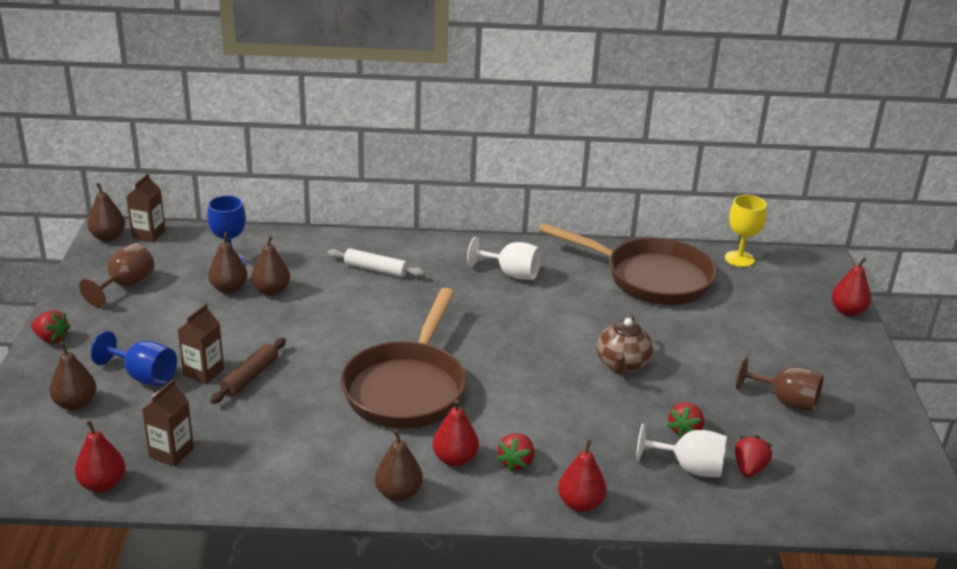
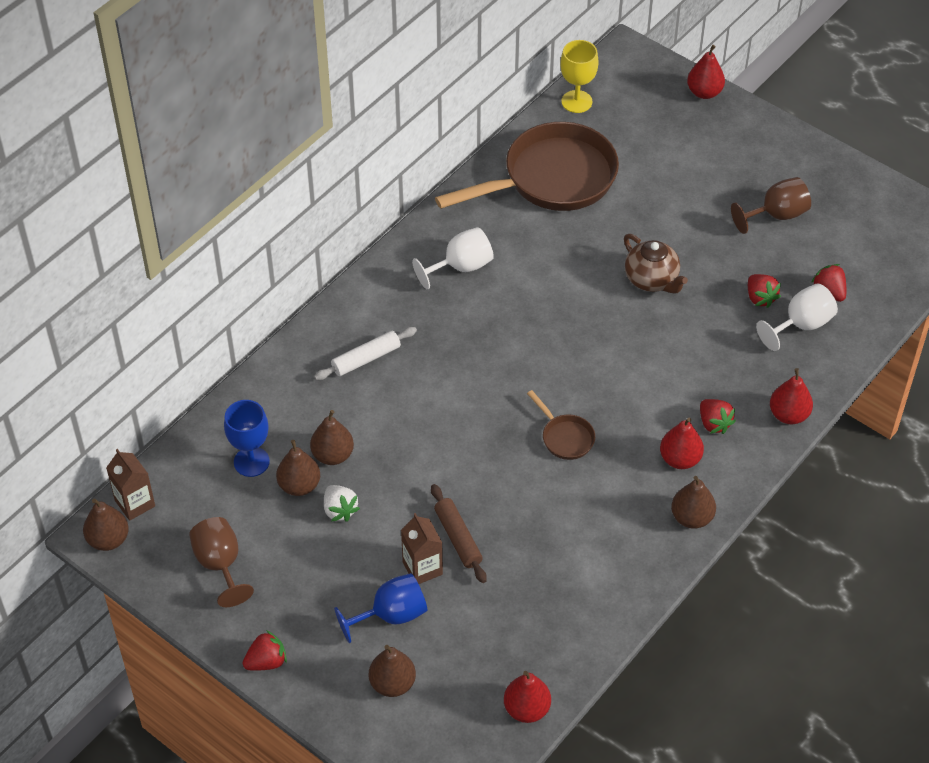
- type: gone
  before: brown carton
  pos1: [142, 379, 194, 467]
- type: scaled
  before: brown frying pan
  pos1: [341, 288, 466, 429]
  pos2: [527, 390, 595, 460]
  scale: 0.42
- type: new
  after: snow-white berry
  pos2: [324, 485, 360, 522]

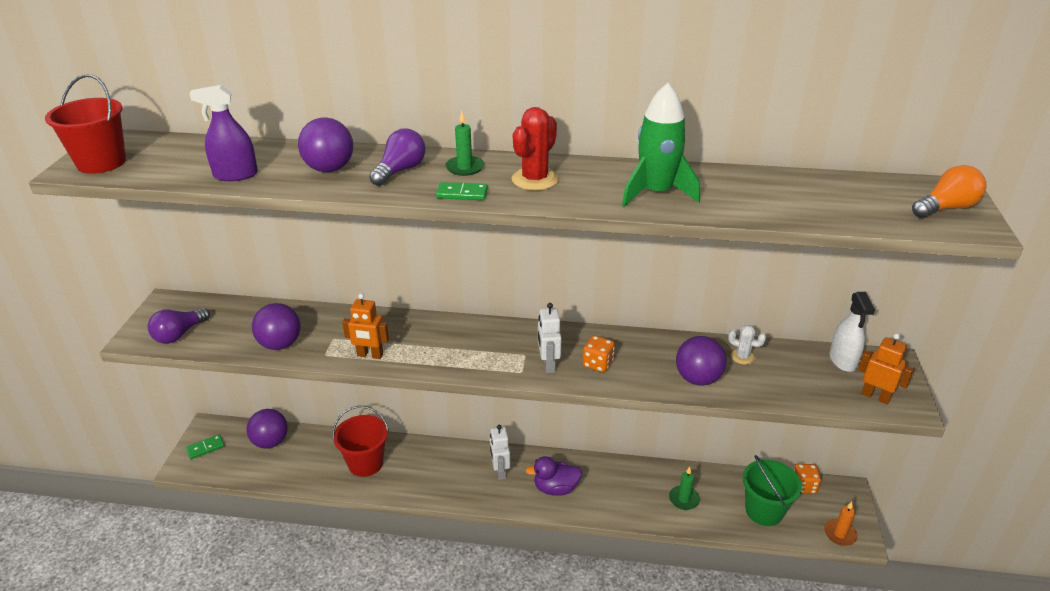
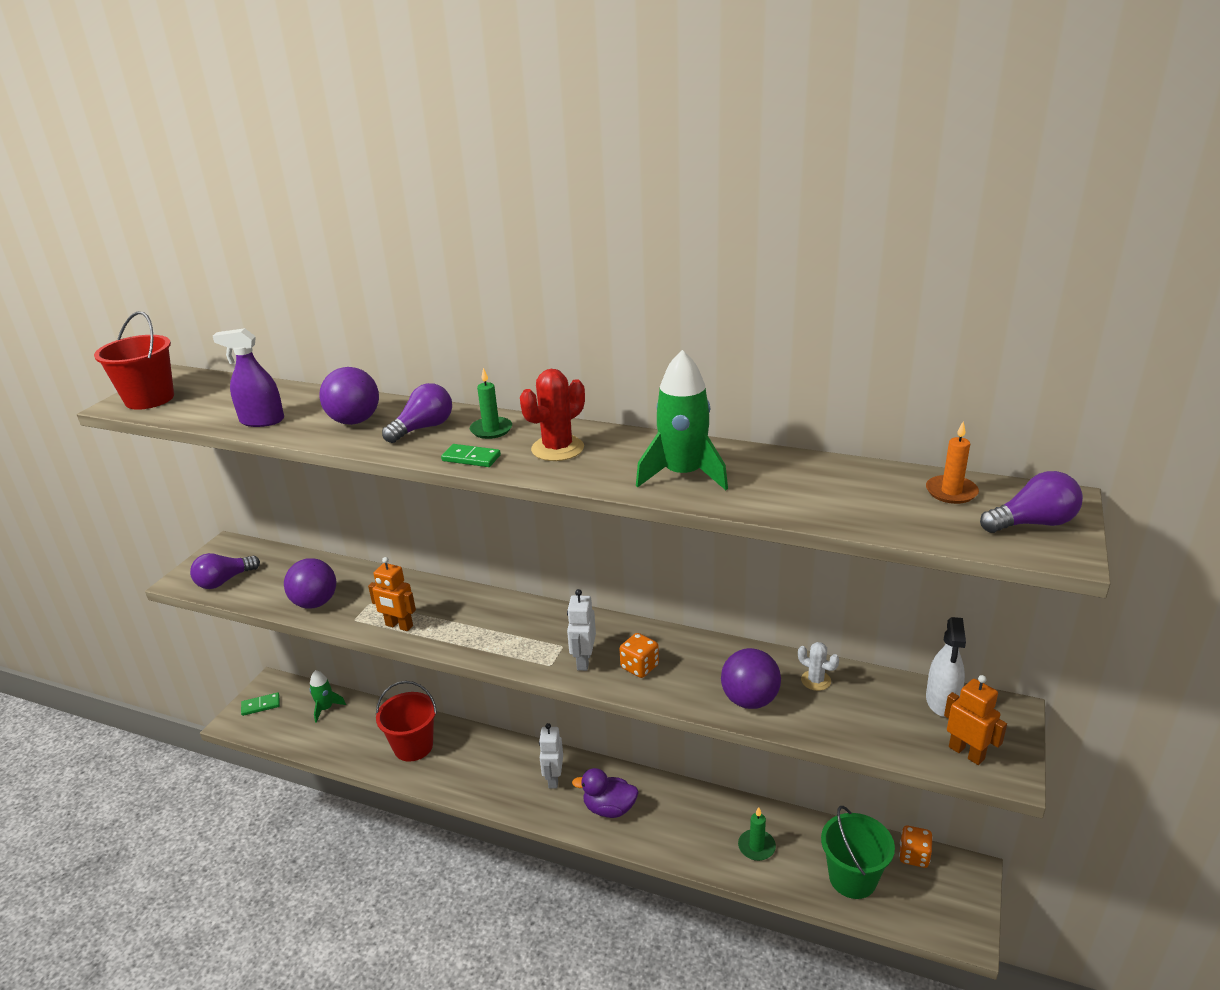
- type: swapped
  before: purple sphere
  after: green spaceship
  pos1: [247, 409, 288, 449]
  pos2: [310, 670, 346, 723]
- type: shifted
  before: orange candle
  pos1: [824, 501, 858, 546]
  pos2: [926, 421, 979, 504]
- type: repainted
  before: orange lightbulb
  after: purple lightbulb
  pos1: [912, 165, 987, 218]
  pos2: [980, 471, 1083, 533]

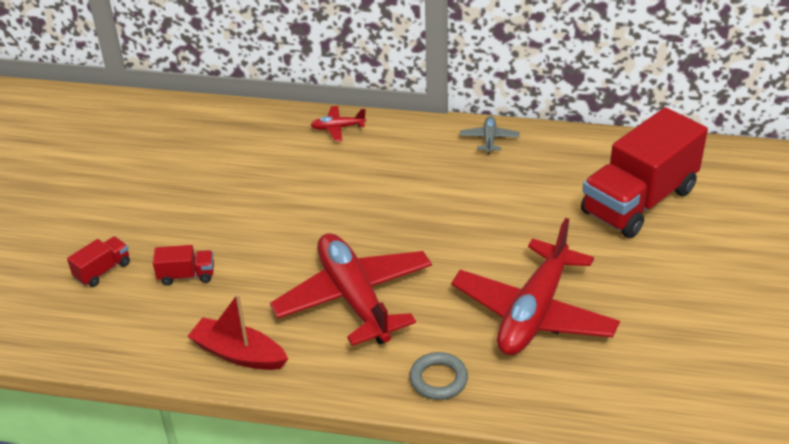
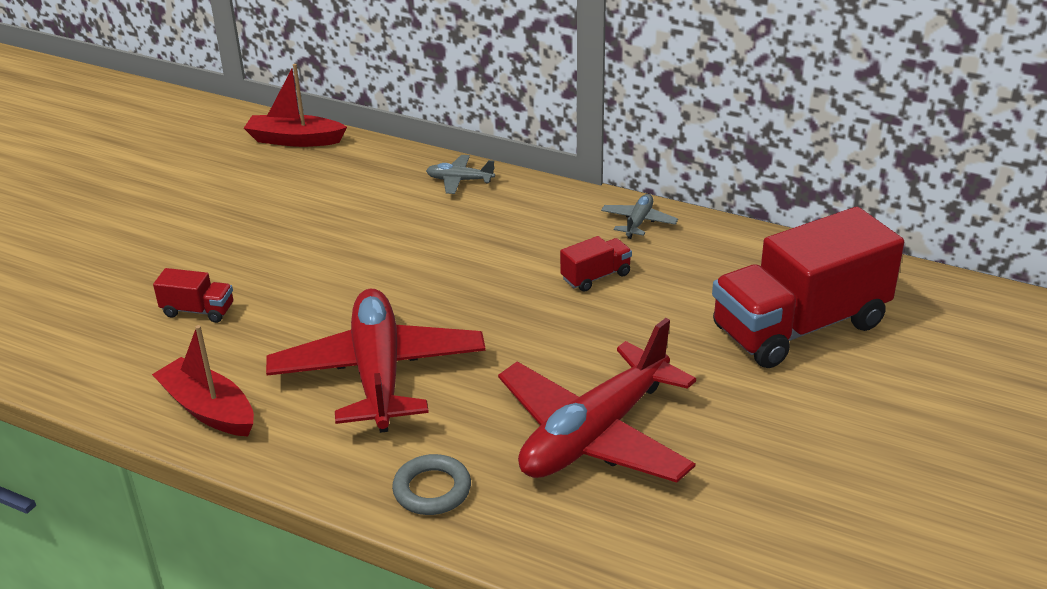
- type: shifted
  before: scarlet truck
  pos1: [67, 237, 130, 287]
  pos2: [560, 236, 632, 292]
- type: repainted
  before: scarlet aeroplane
  after: grey aeroplane
  pos1: [311, 106, 366, 142]
  pos2: [426, 155, 495, 194]
- type: new
  after: scarlet toy boat
  pos2: [244, 64, 347, 147]

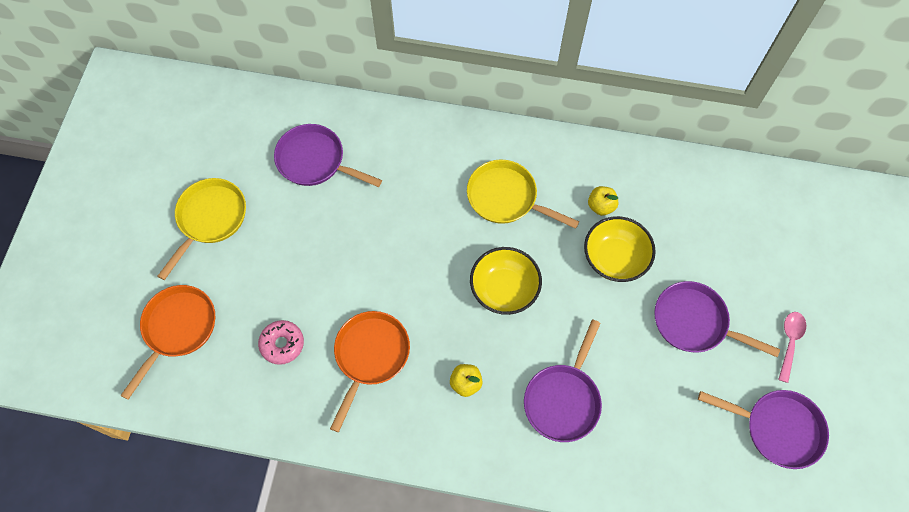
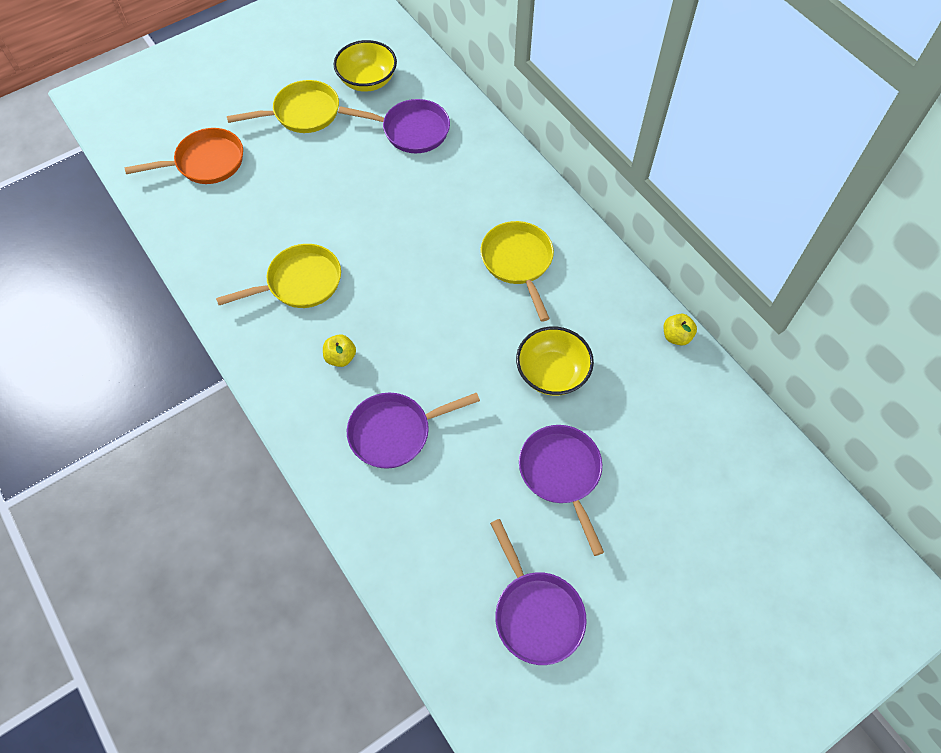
- type: gone
  before: pink donut
  pos1: [258, 320, 304, 365]
- type: rotated
  before: purple frying pan
  pos1: [274, 124, 382, 187]
  pos2: [338, 99, 450, 153]
  turn: 120
- type: repainted
  before: orange frying pan
  after: golden frying pan
  pos1: [330, 311, 410, 432]
  pos2: [216, 244, 341, 308]
- type: shifted
  before: golden serving bowl
  pos1: [470, 247, 542, 315]
  pos2: [333, 40, 397, 92]
- type: shifted
  before: golden apple
  pos1: [588, 186, 618, 216]
  pos2: [664, 314, 697, 346]
- type: gone
  before: pink spoon
  pos1: [778, 312, 806, 383]

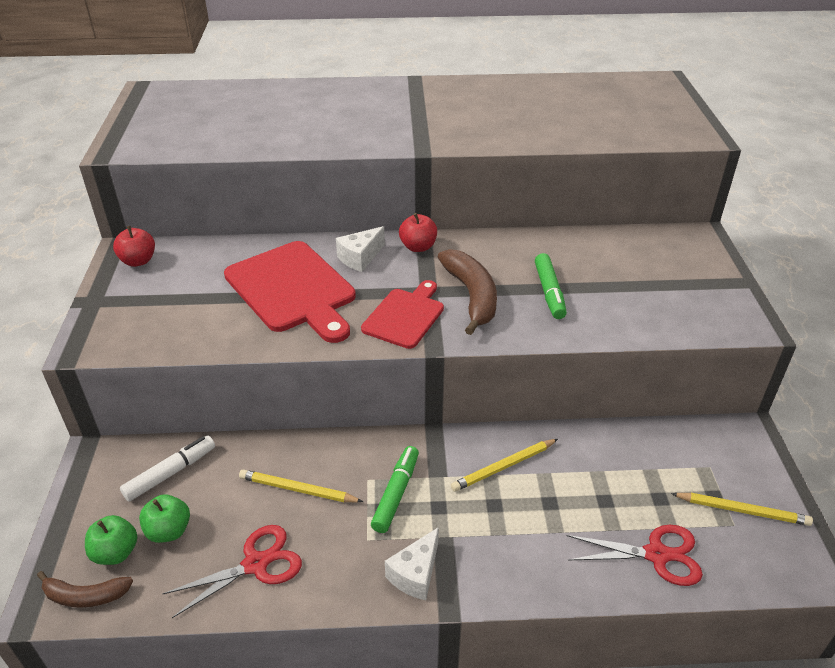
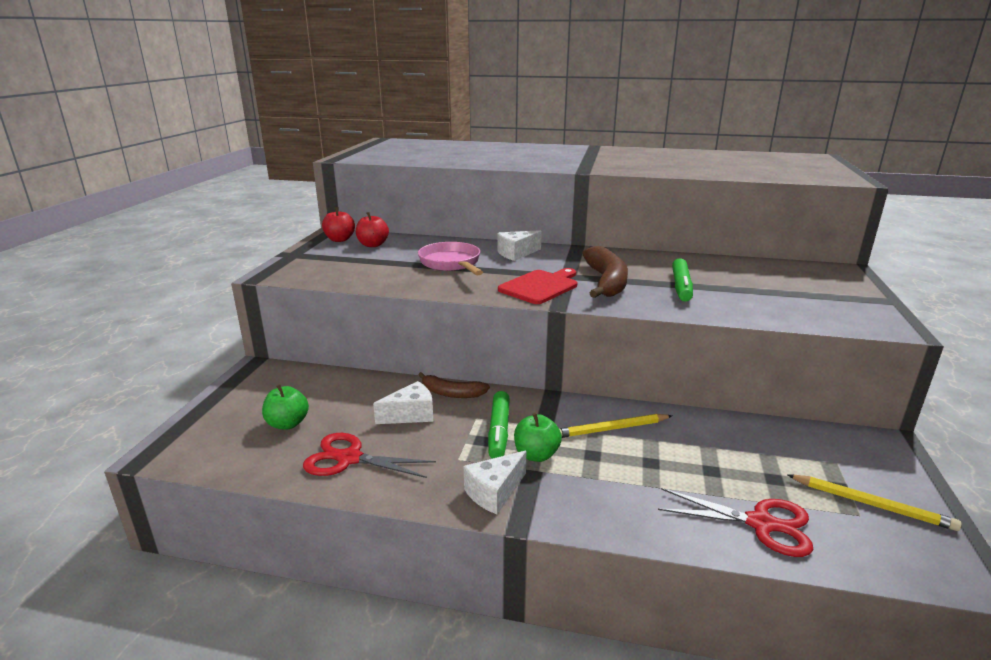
- type: shifted
  before: brown banana
  pos1: [37, 571, 133, 608]
  pos2: [419, 372, 490, 398]
- type: shifted
  before: green apple
  pos1: [85, 515, 137, 565]
  pos2: [514, 413, 562, 462]
- type: gone
  before: snow-white marker pen
  pos1: [120, 436, 215, 502]
- type: rotated
  before: scarlet scissors
  pos1: [162, 525, 302, 618]
  pos2: [303, 433, 436, 478]
  turn: -150
- type: swapped
  before: scarlet bread board
  after: pink frying pan
  pos1: [224, 241, 356, 343]
  pos2: [418, 242, 483, 275]
- type: swapped
  before: golden lead pencil
  after: snow-white piece of cheese
  pos1: [239, 469, 363, 502]
  pos2: [373, 381, 433, 424]
- type: rotated
  before: green marker pen
  pos1: [371, 446, 419, 533]
  pos2: [488, 391, 510, 459]
  turn: 150
- type: shifted
  before: scarlet apple
  pos1: [399, 213, 437, 252]
  pos2: [356, 212, 389, 247]

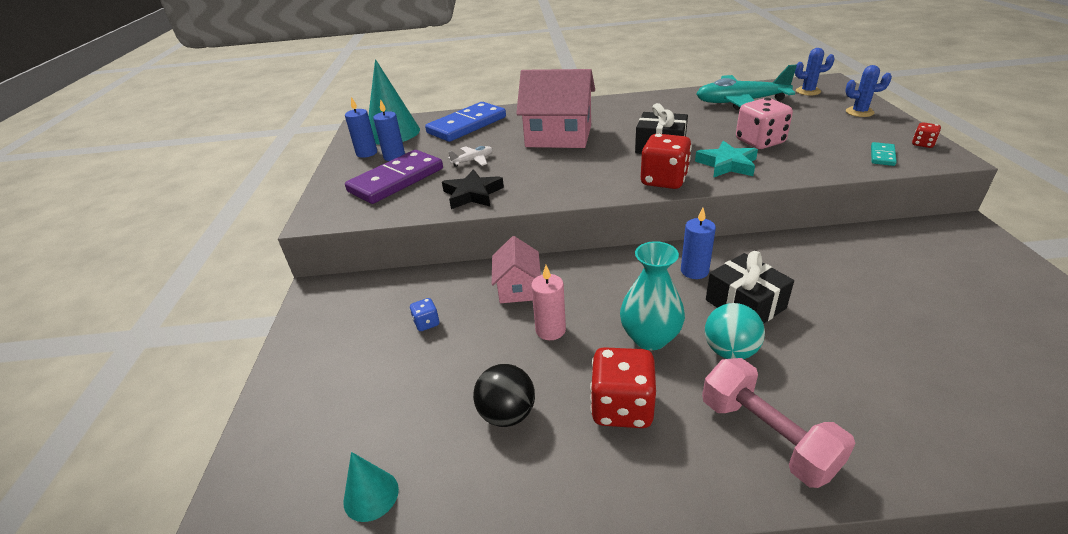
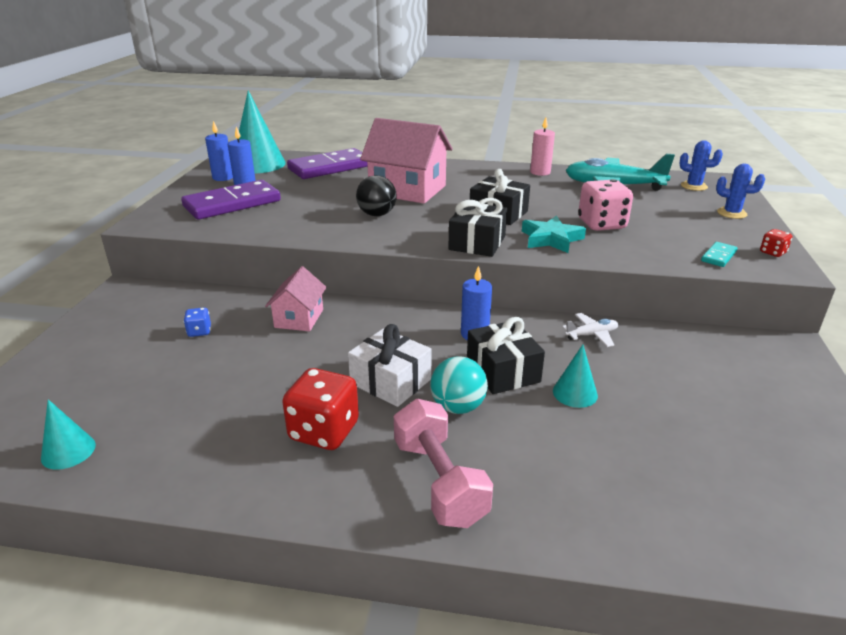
- type: repainted
  before: blue domino piece
  after: purple domino piece
  pos1: [425, 102, 506, 142]
  pos2: [287, 148, 368, 179]
- type: gone
  before: black five-pointed star
  pos1: [442, 169, 504, 209]
- type: shifted
  before: snow-white aeroplane
  pos1: [448, 146, 493, 167]
  pos2: [562, 313, 618, 347]
- type: shifted
  before: black sphere
  pos1: [473, 364, 535, 427]
  pos2: [356, 175, 397, 216]
- type: shifted
  before: pink candle
  pos1: [531, 265, 566, 340]
  pos2: [530, 117, 555, 176]
- type: swapped
  before: teal tall vase
  after: snow-white wrapped gift
  pos1: [620, 241, 685, 350]
  pos2: [348, 324, 432, 407]
- type: swapped
  before: scarlet dice
  after: black wrapped gift
  pos1: [641, 134, 692, 189]
  pos2: [448, 198, 507, 257]
- type: new
  after: teal solid cone
  pos2: [553, 345, 598, 408]

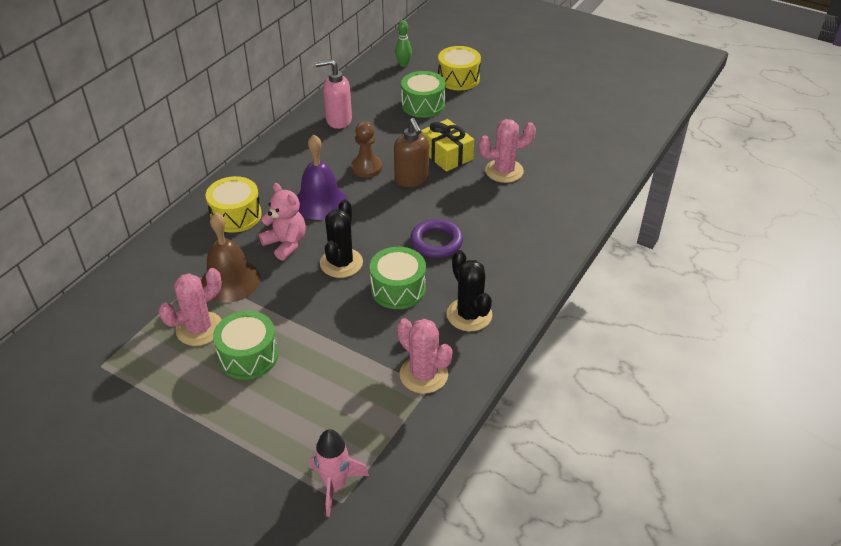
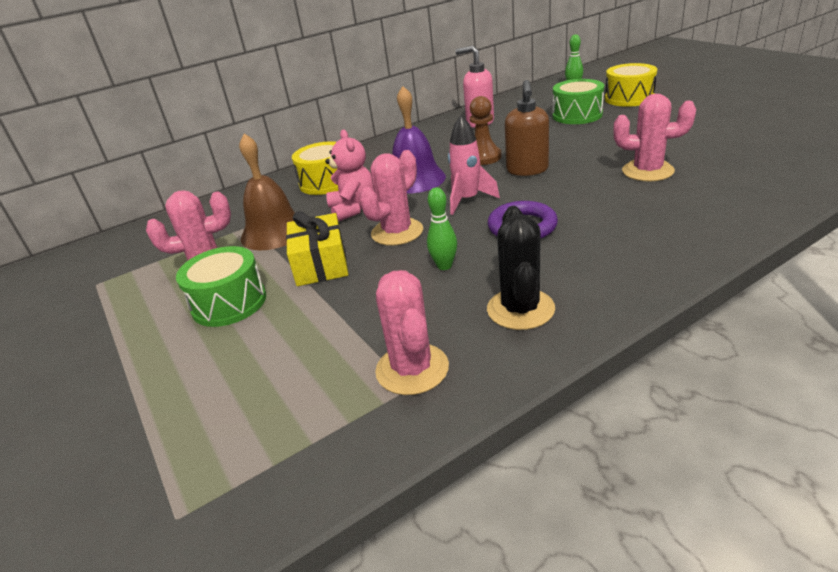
- type: shifted
  before: pink spaceship
  pos1: [310, 429, 369, 517]
  pos2: [448, 115, 500, 215]
- type: repainted
  before: black saguaro cactus
  after: pink saguaro cactus
  pos1: [320, 199, 363, 278]
  pos2: [359, 150, 423, 246]
- type: swapped
  before: green snare drum
  after: green bowling pin
  pos1: [370, 247, 426, 309]
  pos2: [427, 187, 457, 270]
- type: shifted
  before: golden wrapped gift
  pos1: [421, 119, 474, 172]
  pos2: [286, 211, 348, 286]

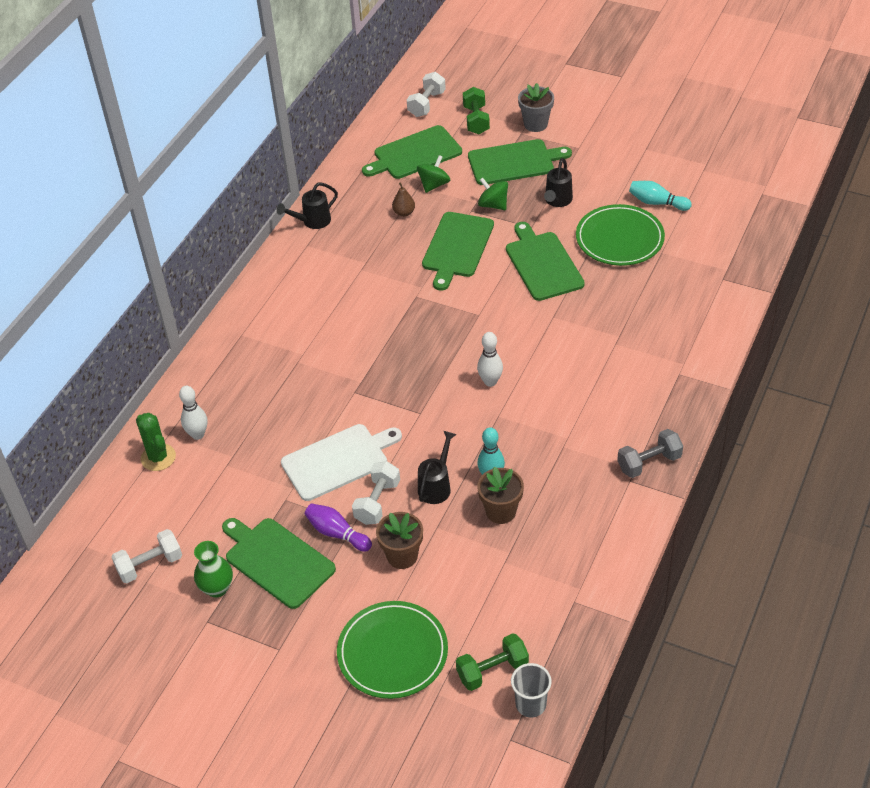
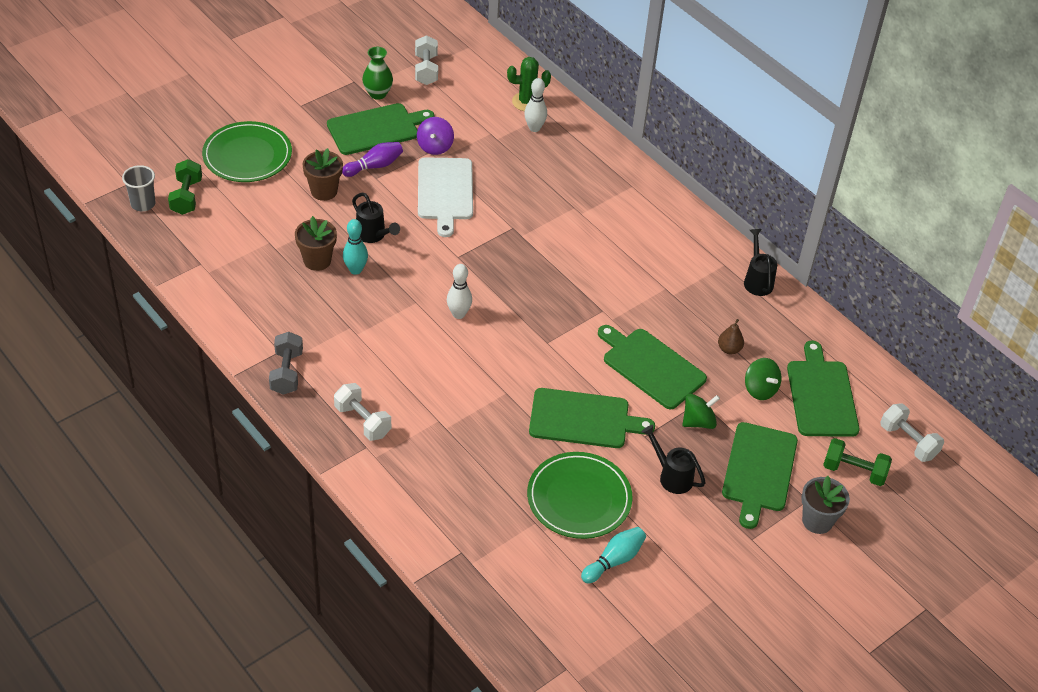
- type: shifted
  before: snow-white dumbbell
  pos1: [352, 461, 400, 525]
  pos2: [334, 383, 391, 441]
- type: new
  after: purple whirligig
  pos2: [417, 117, 454, 155]

